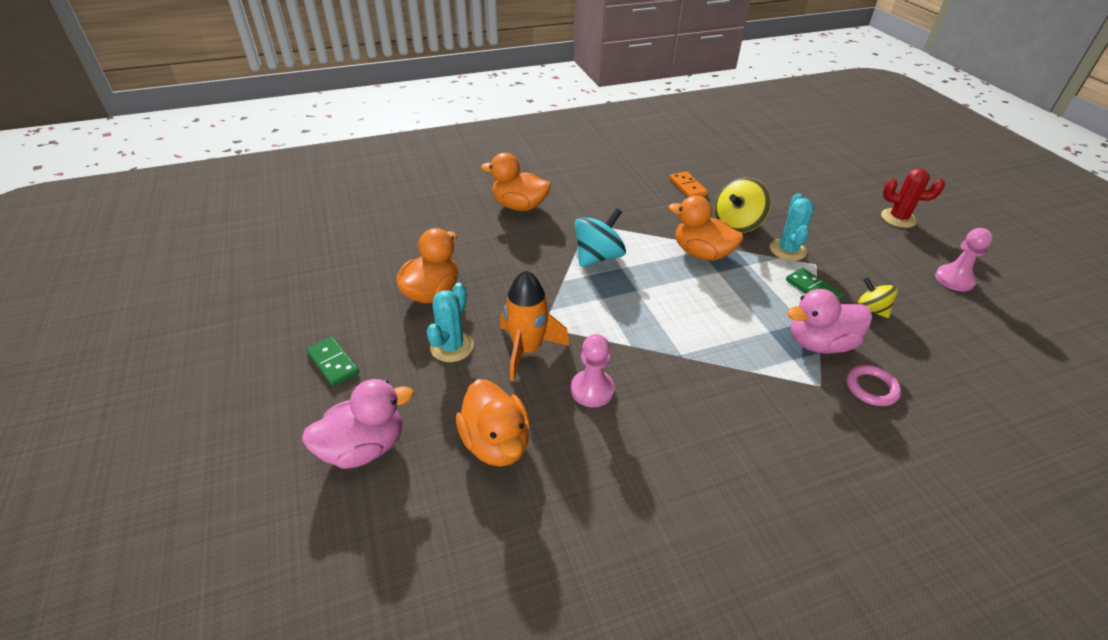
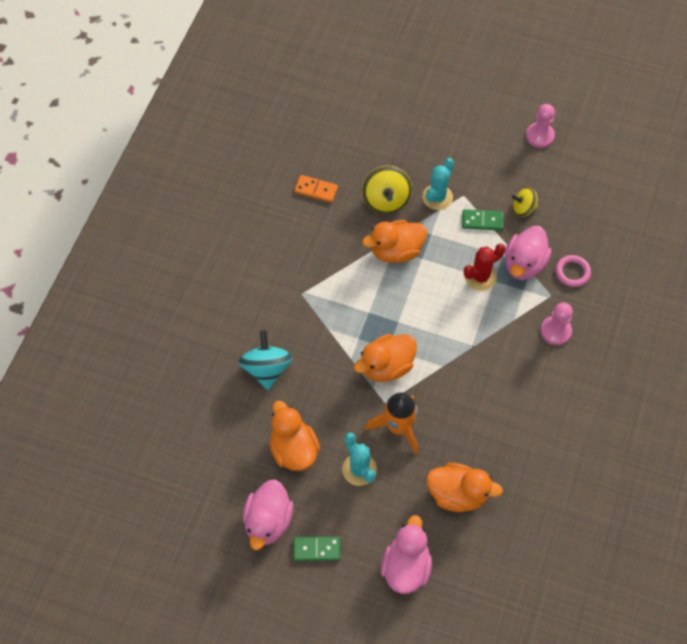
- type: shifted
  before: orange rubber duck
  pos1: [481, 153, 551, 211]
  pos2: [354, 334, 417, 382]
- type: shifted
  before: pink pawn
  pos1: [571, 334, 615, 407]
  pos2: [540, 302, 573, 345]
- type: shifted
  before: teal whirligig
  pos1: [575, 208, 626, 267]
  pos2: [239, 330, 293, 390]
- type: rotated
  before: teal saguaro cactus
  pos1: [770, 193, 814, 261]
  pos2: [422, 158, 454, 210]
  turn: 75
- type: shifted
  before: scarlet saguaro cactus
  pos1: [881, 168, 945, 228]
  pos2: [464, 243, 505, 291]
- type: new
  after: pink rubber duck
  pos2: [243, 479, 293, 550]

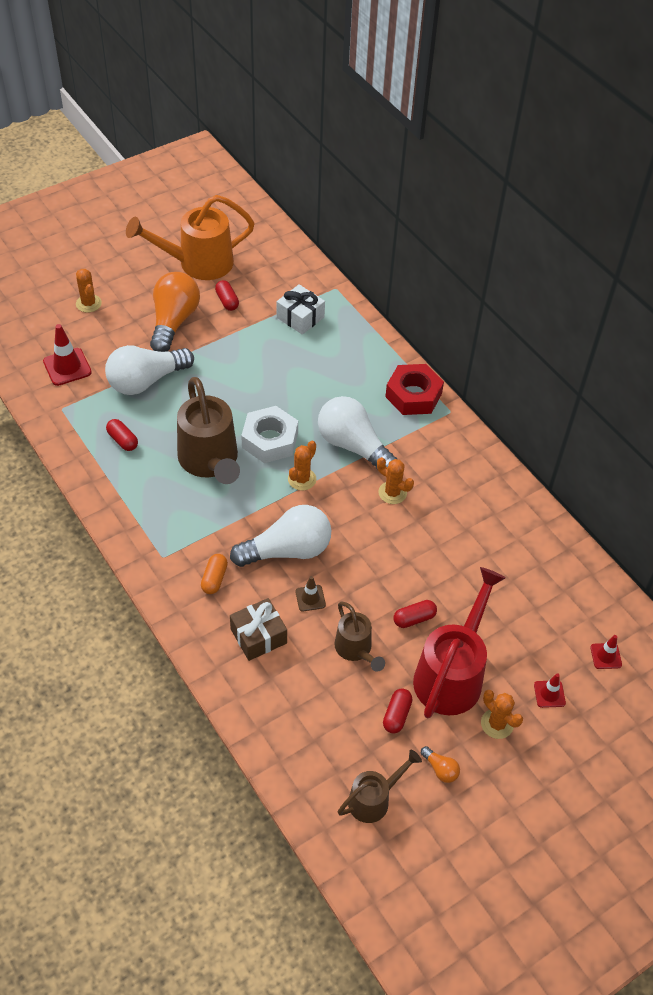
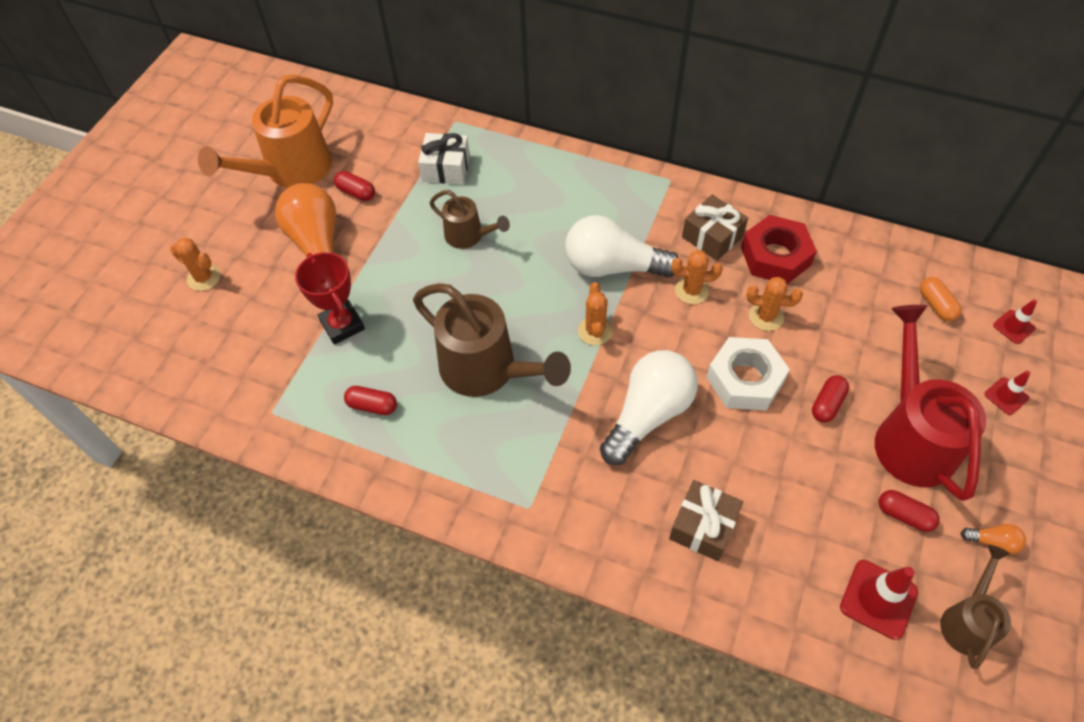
- type: shifted
  before: scarlet safety cone
  pos1: [43, 324, 92, 386]
  pos2: [840, 560, 918, 640]
- type: swapped
  before: snow-white lightbulb
  after: scarlet trophy
  pos1: [105, 345, 194, 395]
  pos2: [295, 252, 365, 344]
- type: shifted
  before: orange pill shape
  pos1: [201, 554, 228, 594]
  pos2: [920, 277, 962, 321]
- type: shifted
  before: snow-white nut
  pos1: [241, 406, 298, 463]
  pos2: [706, 337, 790, 410]
- type: gone
  before: brown safety cone
  pos1: [295, 576, 326, 612]
- type: shifted
  before: brown watering can
  pos1: [335, 601, 385, 672]
  pos2: [429, 190, 510, 249]
- type: rotated
  before: scarlet pill shape
  pos1: [383, 688, 413, 734]
  pos2: [878, 490, 940, 532]
  turn: -45
- type: shifted
  before: scarlet nut
  pos1: [385, 364, 444, 415]
  pos2: [741, 215, 817, 284]
- type: shifted
  before: orange saguaro cactus
  pos1: [481, 690, 523, 739]
  pos2: [747, 277, 803, 331]
- type: new
  after: brown wrapped gift
  pos2: [682, 195, 748, 261]

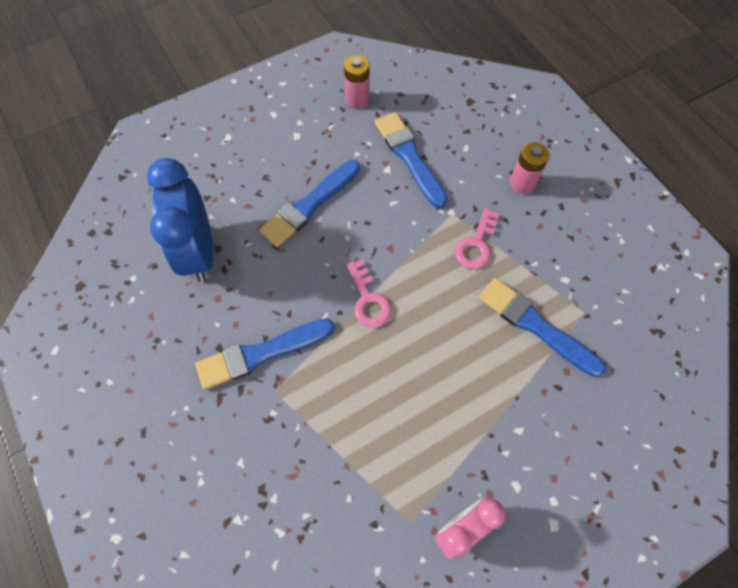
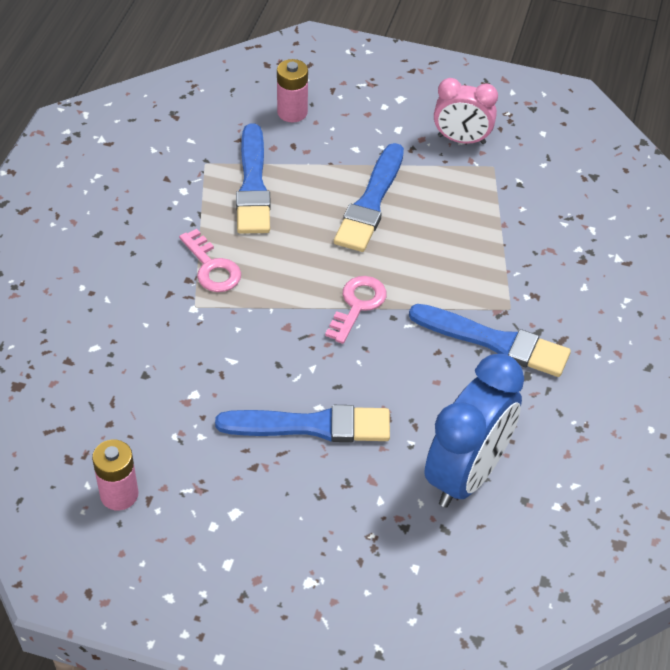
- type: shifted
  before: blue paint brush
  pos1: [375, 112, 447, 209]
  pos2: [334, 143, 404, 252]
- type: rotated
  before: pink latchkey
  pos1: [455, 208, 500, 269]
  pos2: [179, 229, 241, 292]
  turn: 75
- type: shifted
  before: pink battery
  pos1: [510, 142, 549, 194]
  pos2: [277, 59, 308, 123]

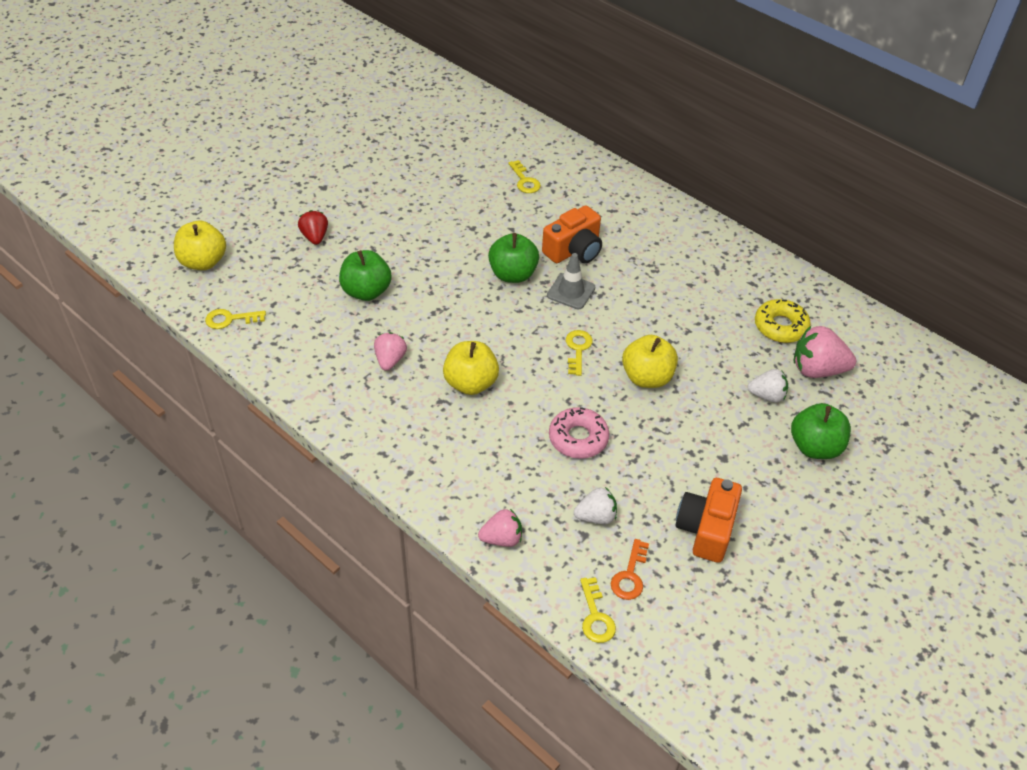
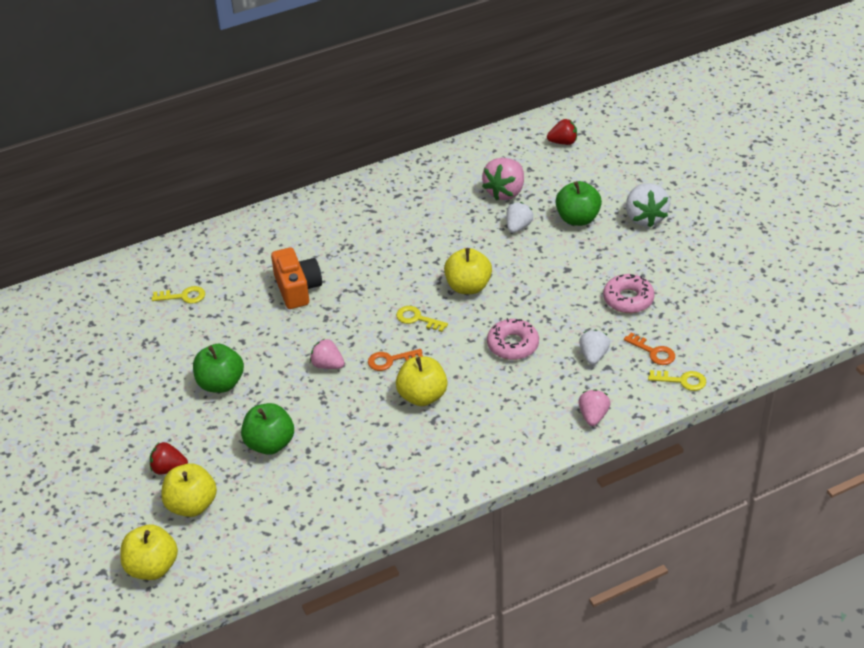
- type: gone
  before: golden latchkey
  pos1: [205, 309, 266, 329]
- type: shifted
  before: pink berry
  pos1: [374, 332, 407, 371]
  pos2: [310, 339, 345, 369]
- type: shifted
  before: green apple
  pos1: [488, 233, 539, 283]
  pos2: [193, 344, 244, 393]
- type: gone
  before: grey safety cone
  pos1: [547, 253, 595, 309]
- type: swapped
  before: orange compact camera
  after: pink donut
  pos1: [675, 478, 742, 563]
  pos2: [603, 274, 655, 313]
- type: gone
  before: golden donut
  pos1: [755, 299, 811, 343]
- type: new
  after: golden apple
  pos2: [161, 463, 217, 517]
- type: new
  after: orange latchkey
  pos2: [368, 349, 423, 371]
- type: new
  after: scarlet berry
  pos2: [547, 119, 577, 145]
- type: new
  after: snow-white berry
  pos2: [626, 183, 670, 228]

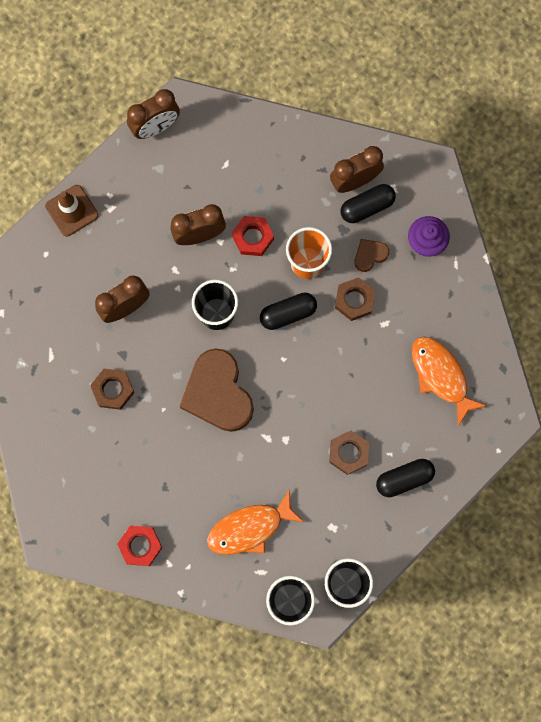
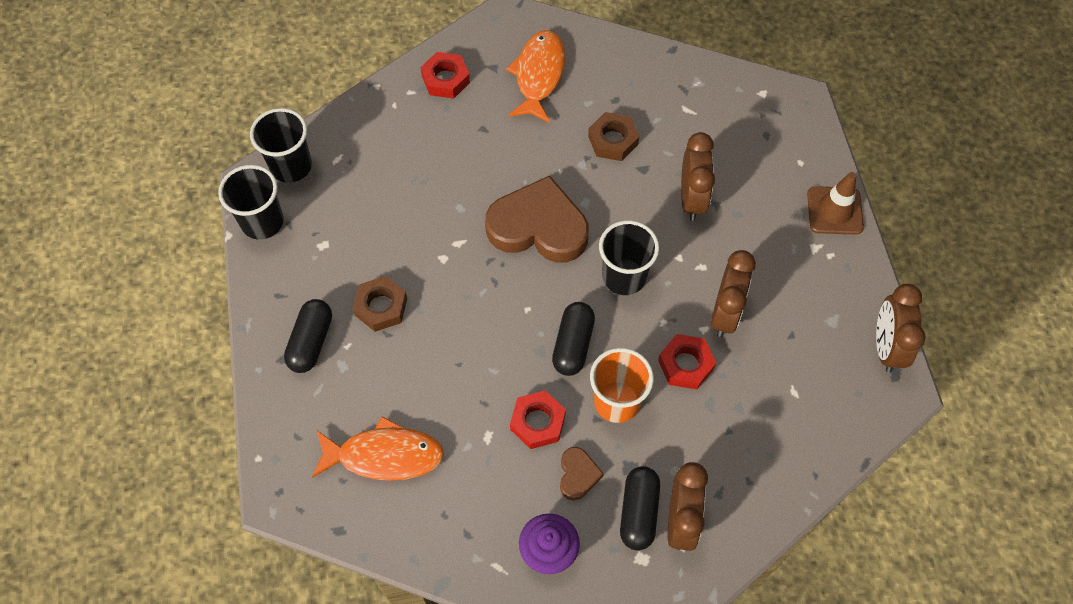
- type: shifted
  before: orange fish
  pos1: [207, 490, 304, 555]
  pos2: [506, 30, 565, 123]
- type: repainted
  before: brown nut
  after: scarlet nut
  pos1: [335, 277, 375, 321]
  pos2: [510, 390, 566, 449]

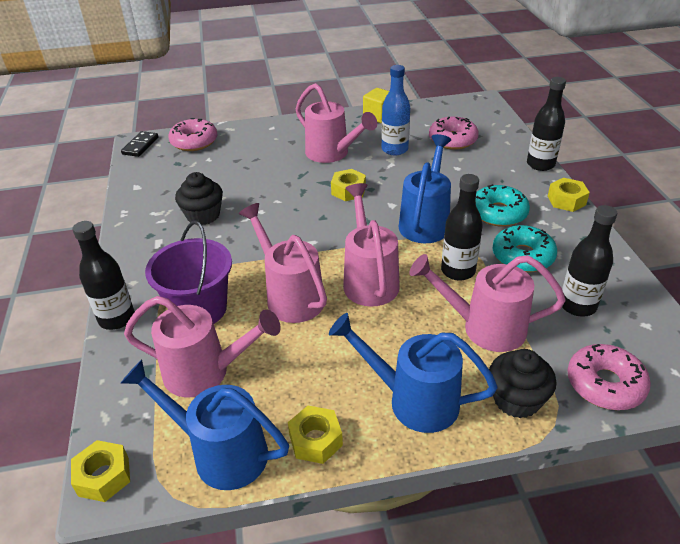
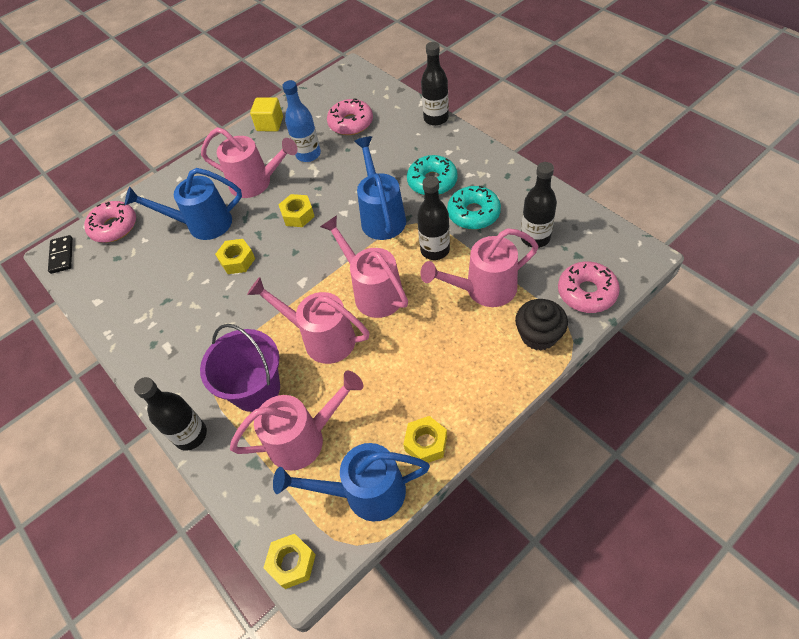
- type: gone
  before: black fairy cake
  pos1: [175, 172, 223, 225]
- type: shifted
  before: blue watering can
  pos1: [329, 313, 498, 433]
  pos2: [125, 168, 242, 240]
- type: shifted
  before: golden nut
  pos1: [548, 178, 590, 212]
  pos2: [215, 239, 255, 274]

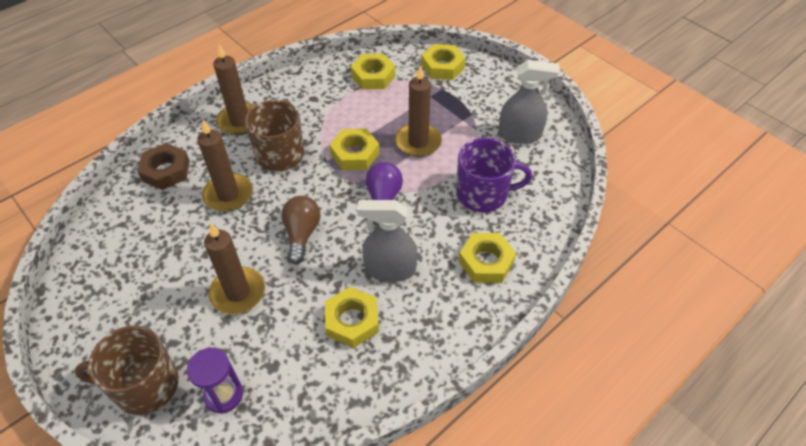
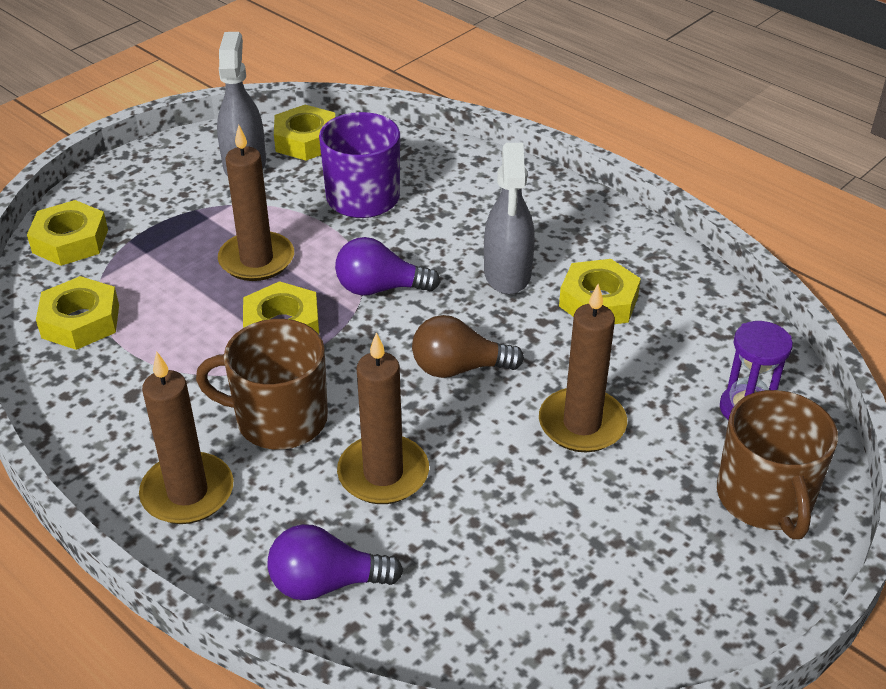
- type: swapped
  before: brown nut
  after: purple lightbulb
  pos1: [137, 143, 190, 190]
  pos2: [267, 524, 403, 600]
- type: shifted
  before: golden nut
  pos1: [459, 233, 516, 283]
  pos2: [274, 105, 335, 161]

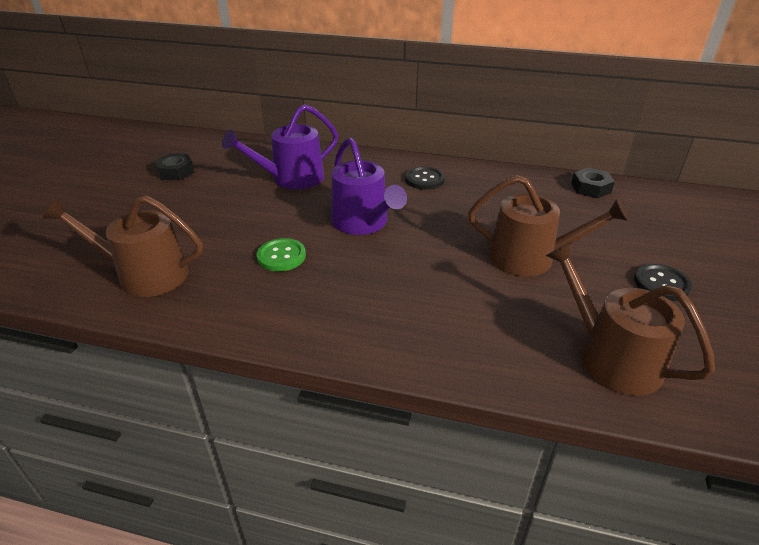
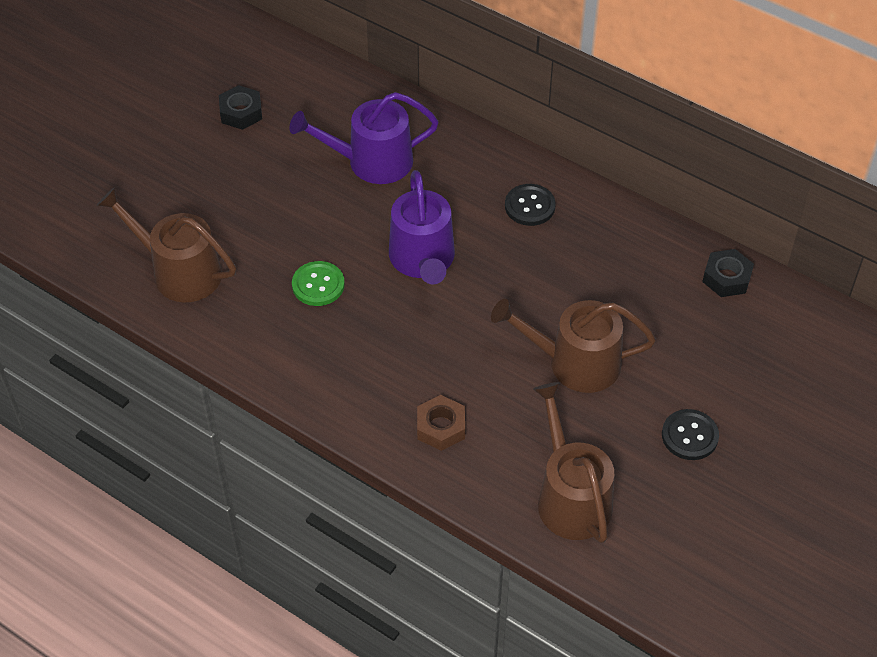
- type: rotated
  before: brown watering can
  pos1: [468, 175, 629, 277]
  pos2: [491, 299, 656, 393]
  turn: 150
- type: new
  after: brown nut
  pos2: [417, 395, 465, 451]

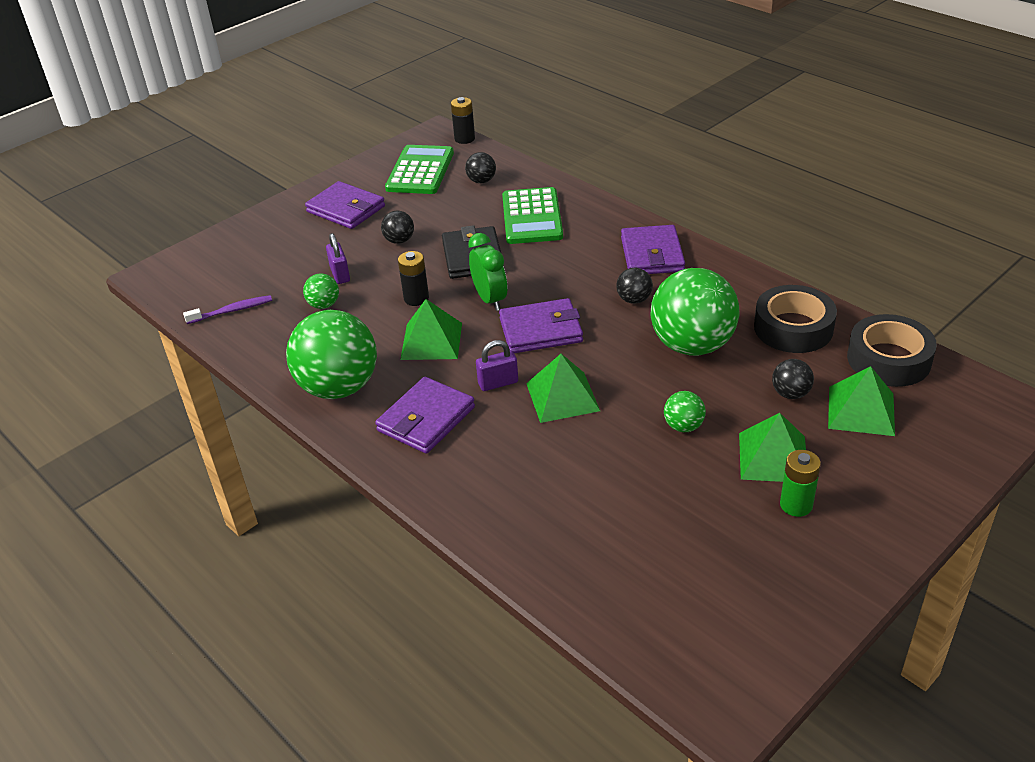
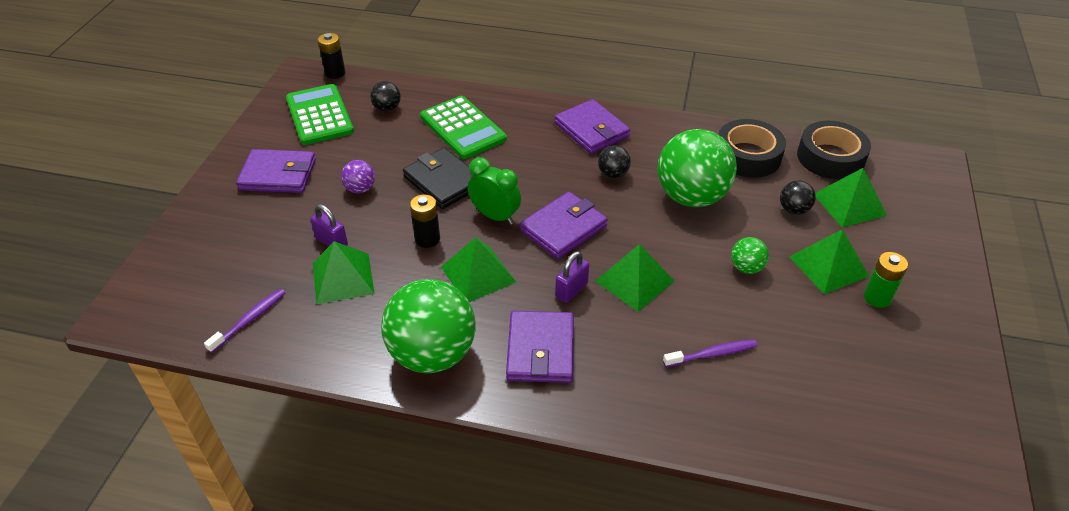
- type: swapped
  before: green sphere
  after: green pyramid
  pos1: [303, 273, 339, 309]
  pos2: [313, 241, 375, 304]
- type: repainted
  before: black sphere
  after: purple sphere
  pos1: [381, 211, 414, 244]
  pos2: [341, 160, 375, 193]
- type: new
  after: purple tooth brush
  pos2: [663, 339, 757, 367]

